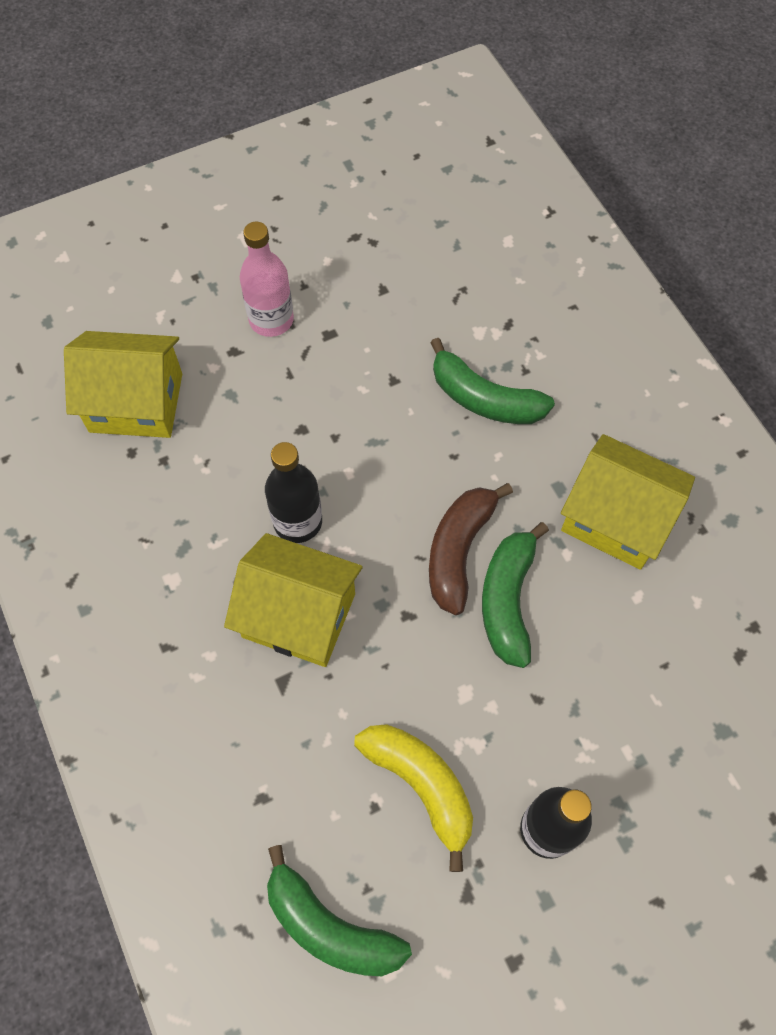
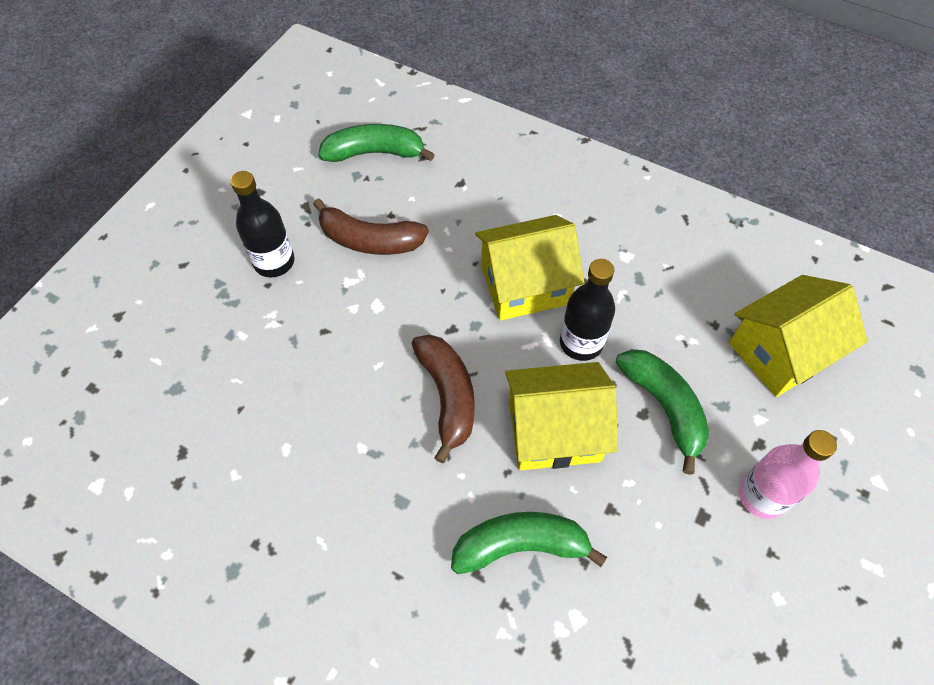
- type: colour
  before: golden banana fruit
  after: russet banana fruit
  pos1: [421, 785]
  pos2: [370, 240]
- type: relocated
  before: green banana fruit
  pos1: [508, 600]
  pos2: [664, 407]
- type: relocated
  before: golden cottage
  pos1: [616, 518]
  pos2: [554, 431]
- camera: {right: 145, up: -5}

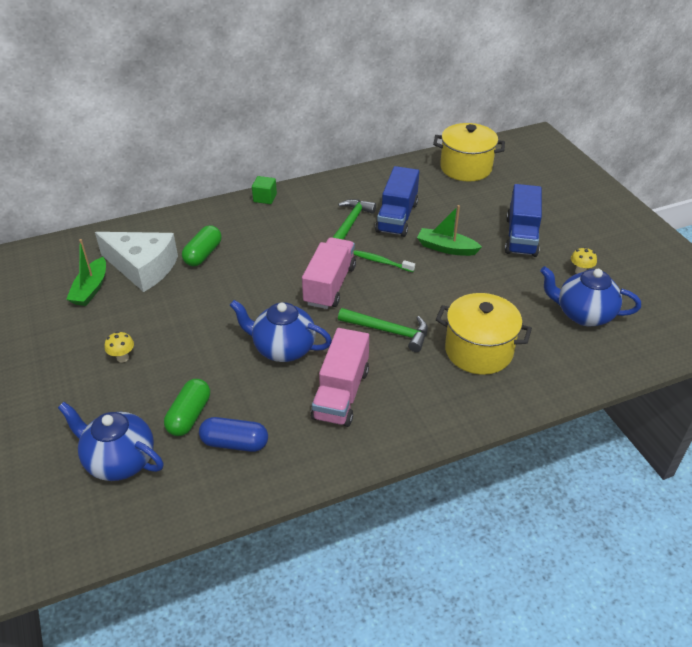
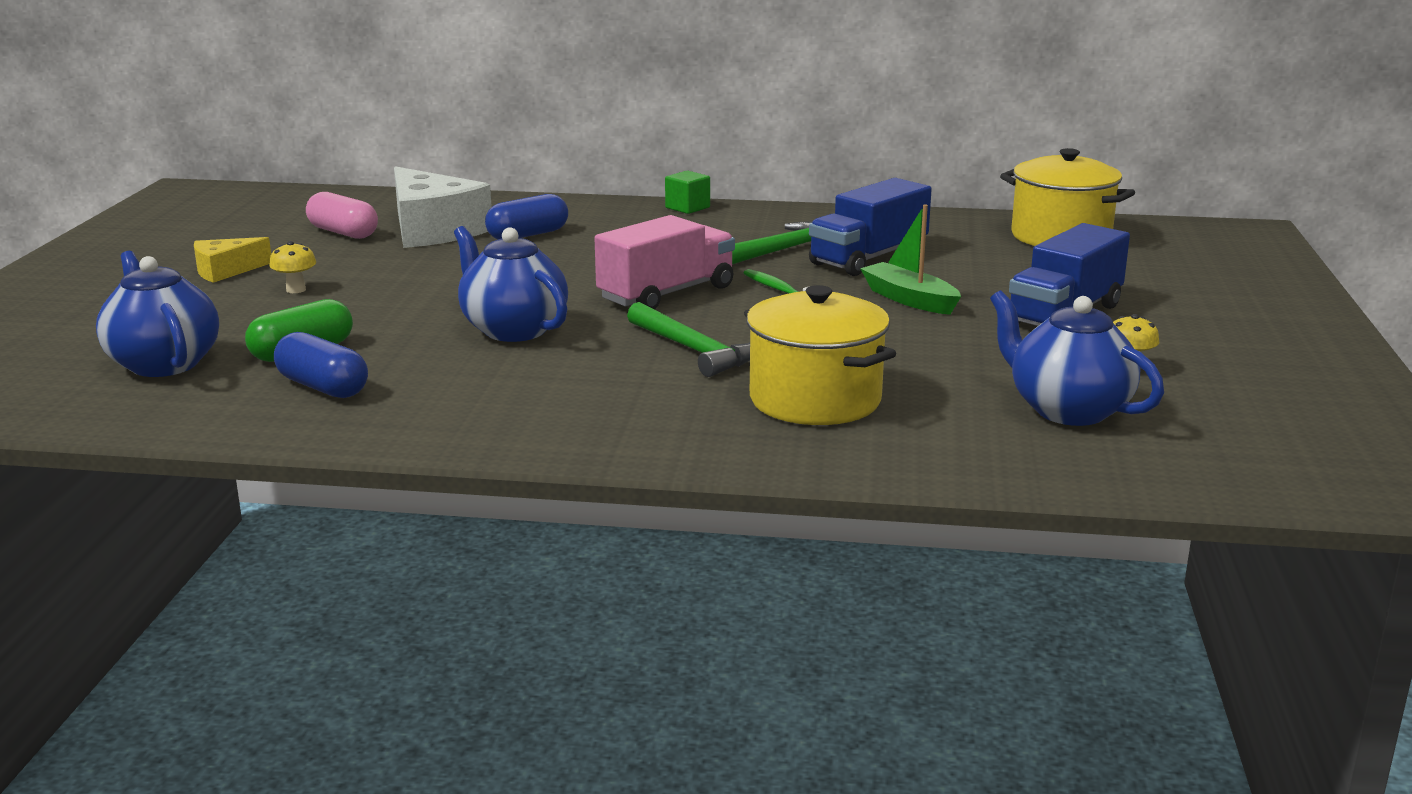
- type: exchanged
  before: green sailboat
  after: rose-pink pill shape
  pos1: [90, 289]
  pos2: [343, 233]
- type: colour
  before: green pill shape
  after: blue pill shape
  pos1: [203, 254]
  pos2: [528, 235]
- type: missing
  before: rose-pink lorry
  pos1: [341, 394]
- type: appeared
  after: golden cheese
  pos2: [225, 271]
- camera: {right: 30, up: -20}

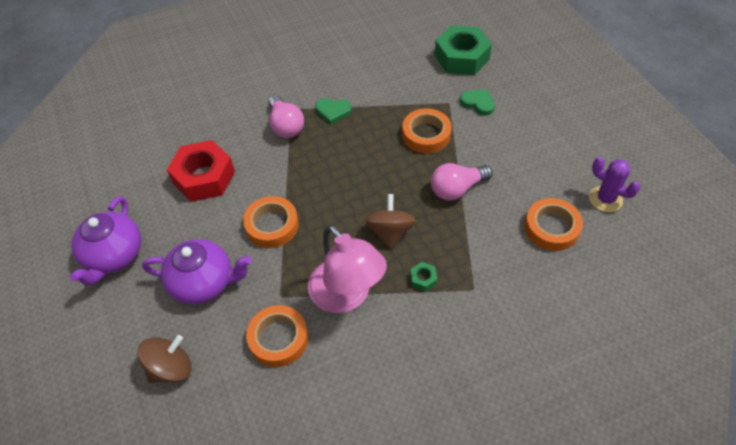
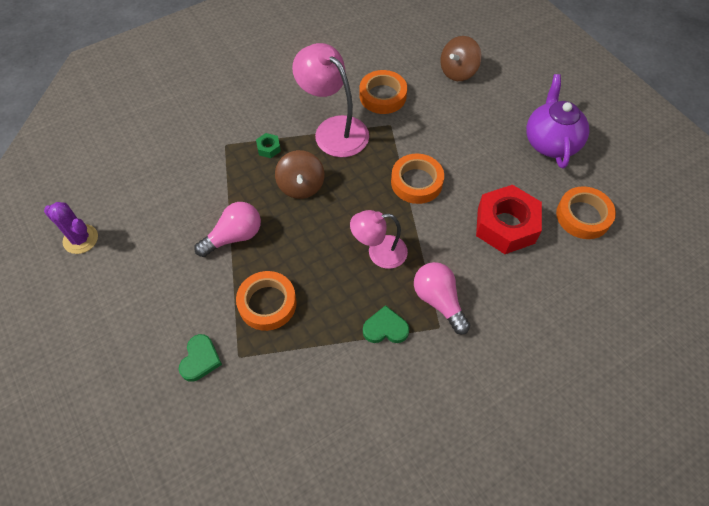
- type: missing
  before: royal purple tea pot
  pos1: [204, 283]
- type: missing
  before: green nut
  pos1: [461, 57]
- type: spun
  before: green heart shape
  pos1: [478, 103]
  pos2: [200, 359]
  turn: -105
- type: relocated
  before: orange roll of tape
  pos1: [551, 228]
  pos2: [583, 216]
- type: appeared
  after: rose-pink desk lamp
  pos2: [379, 253]
- camera: {right: 170, up: 5}

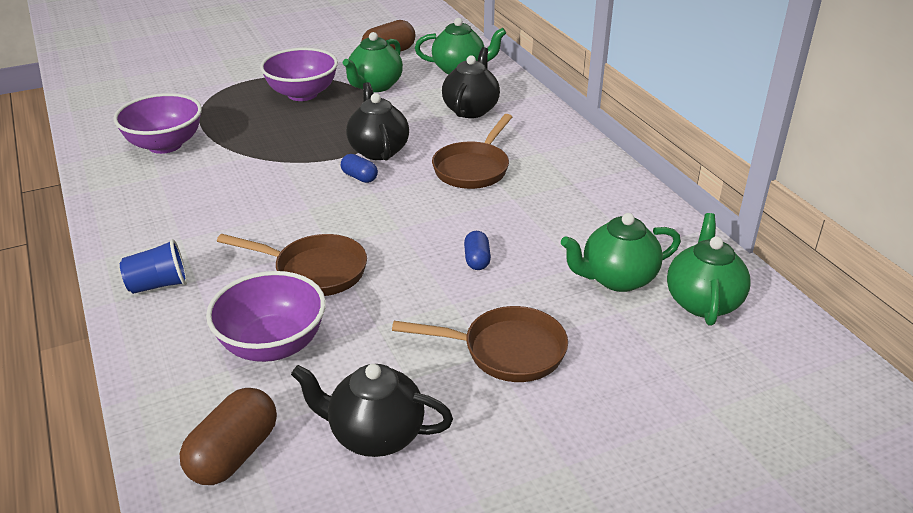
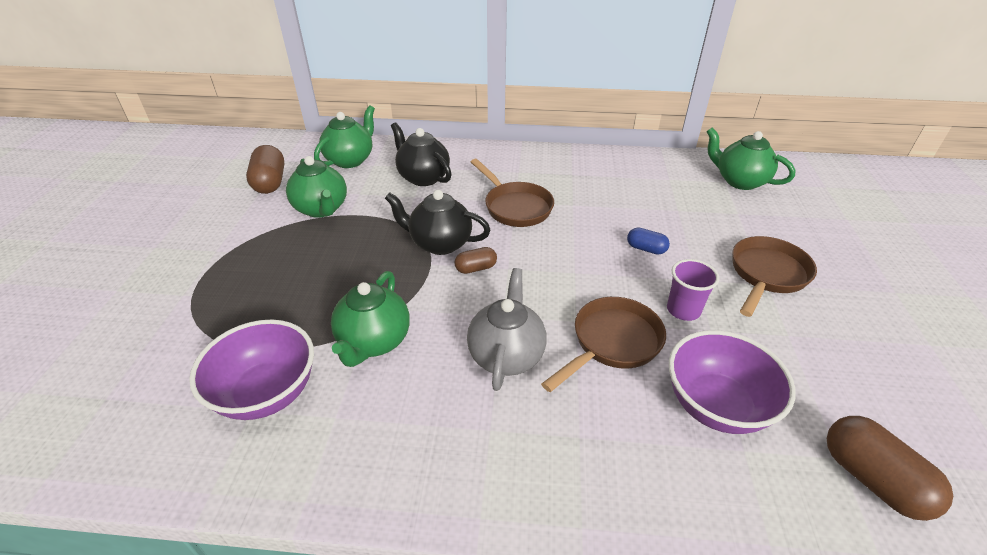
- type: missing
  before: blue cup
  pos1: [159, 285]
- type: missing
  before: royal purple deep dish
  pos1: [302, 94]
- type: missing
  before: jet-black tea pot
  pos1: [375, 435]
- type: colour
  before: blue pill shape
  after: russet pill shape
  pos1: [359, 177]
  pos2: [476, 268]
- type: relocated
  before: green tea pot
  pos1: [617, 279]
  pos2: [374, 342]
- type: appeared
  after: ash-grey tea pot
  pos2: [506, 355]
- type: appeared
  after: royal purple cup
  pos2: [683, 310]
- camera: {right: -60, up: 5}

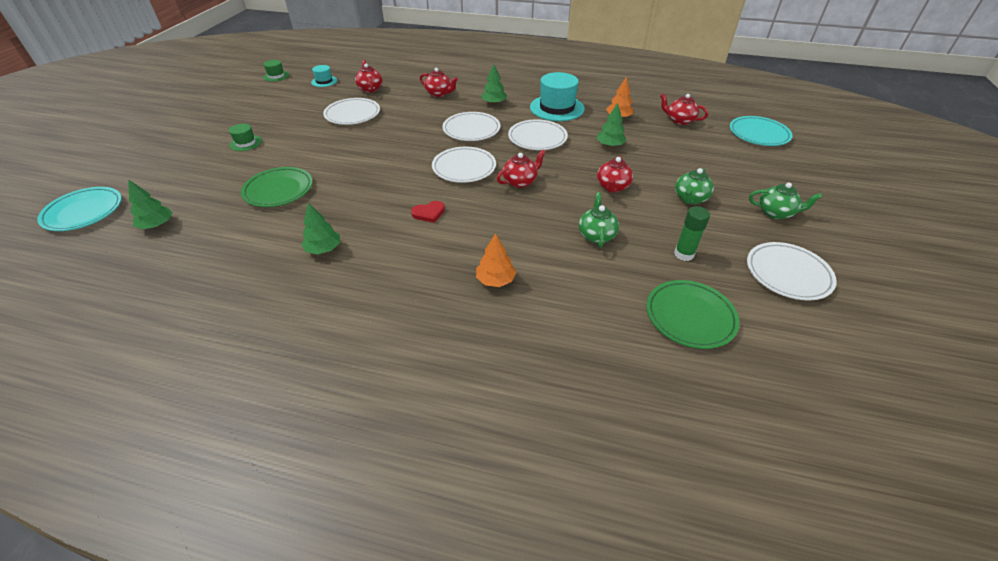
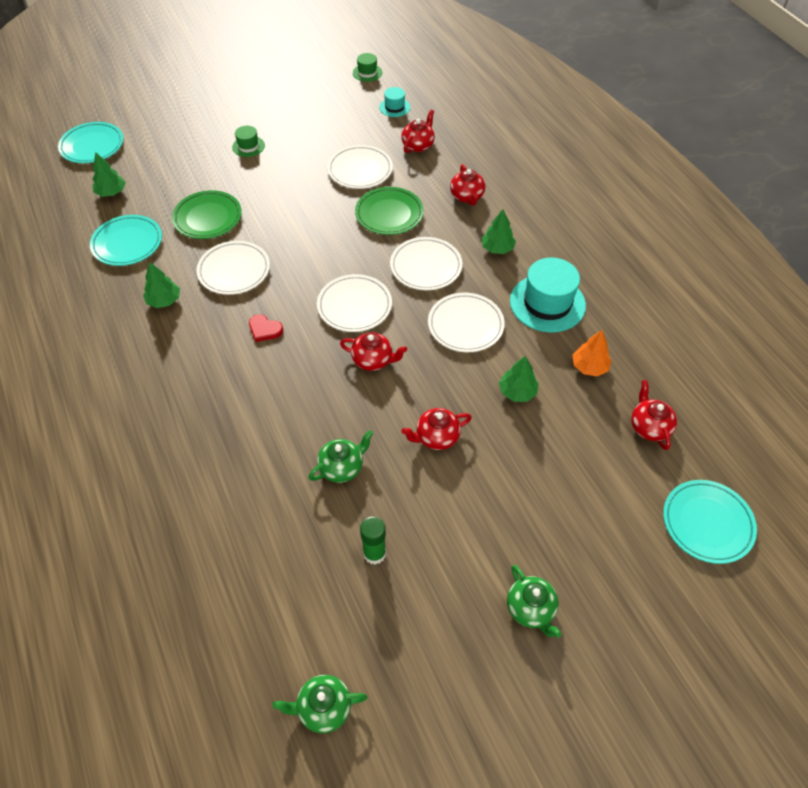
- type: missing
  before: orange fir tree
  pos1: [495, 280]
- type: relocated
  before: green flat dish
  pos1: [690, 317]
  pos2: [389, 214]
- type: relocated
  before: green tea pot
  pos1: [690, 199]
  pos2: [323, 708]
- type: relocated
  before: pure white flat dish
  pos1: [787, 274]
  pos2: [234, 271]
- type: appeared
  after: aqua flat dish
  pos2: [127, 243]
- camera: {right: 50, up: 10}

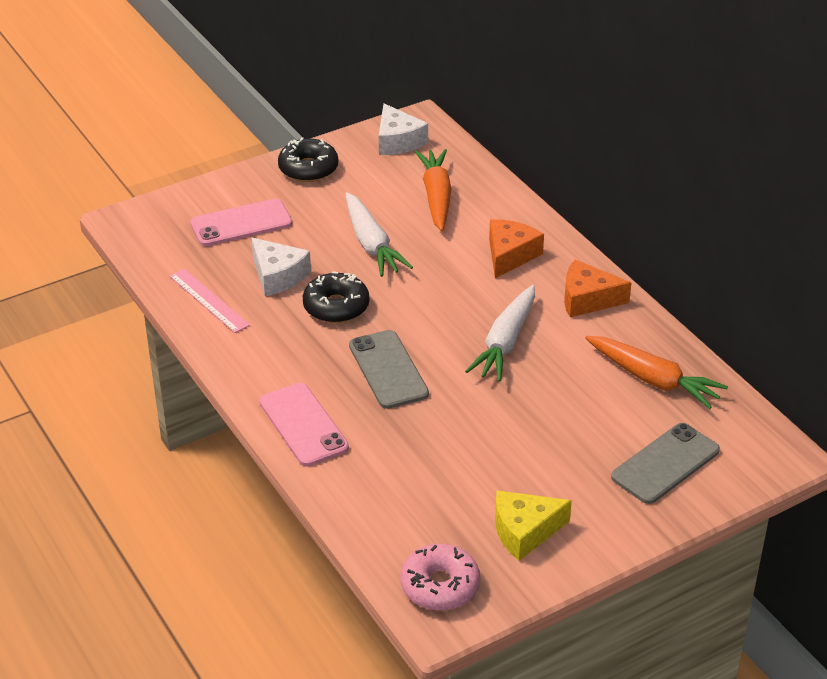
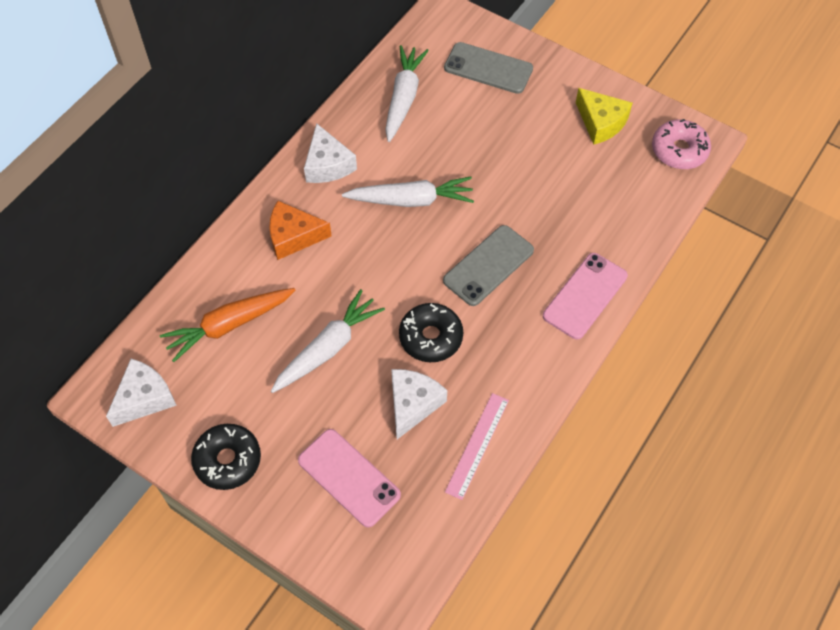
- type: colour
  before: orange cheese
  after: pure white cheese
  pos1: [587, 299]
  pos2: [327, 165]
- type: colour
  before: orange carrot
  after: pure white carrot
  pos1: [653, 380]
  pos2: [403, 98]
- camera: {right: -115, up: 20}

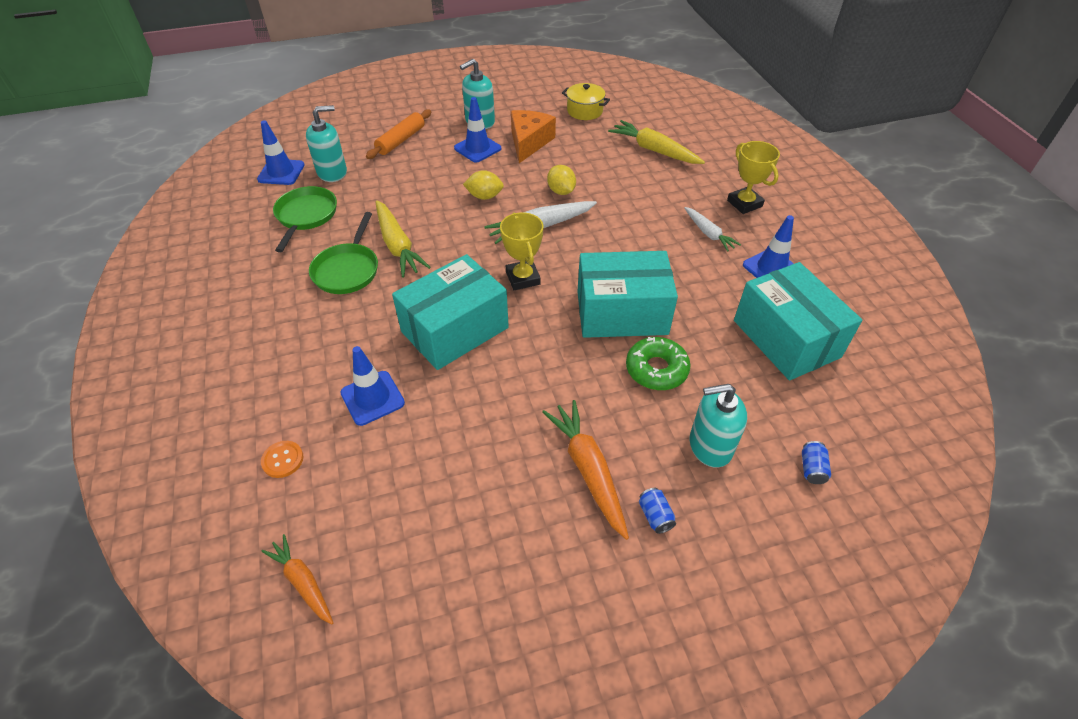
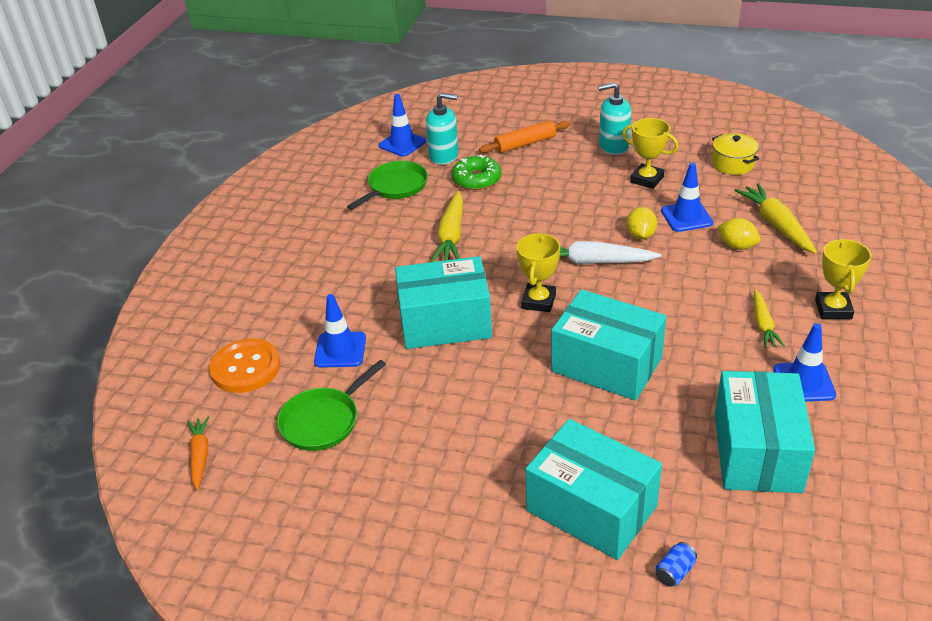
- type: size
  before: orange sewing button
  pos1: [282, 460]
  pos2: [245, 368]
  scale: 1.97
- type: relocated
  before: green pan
  pos1: [347, 270]
  pos2: [324, 421]
- type: relocated
  before: blue traffic cone
  pos1: [477, 148]
  pos2: [686, 217]
- type: relocated
  before: golden lemon
  pos1: [484, 196]
  pos2: [737, 246]
- type: exchanged
  before: orange cheese
  after: golden trophy
  pos1: [529, 142]
  pos2: [647, 179]
- type: missing
  before: orange carrot
  pos1: [588, 470]
- type: relocated
  before: green donut
  pos1: [656, 369]
  pos2: [476, 179]
- type: missing
  before: blue tin
  pos1: [655, 516]
- type: colour
  before: pure white carrot
  after: golden carrot
  pos1: [708, 233]
  pos2: [763, 325]
- type: exchanged
  before: aqua soap pump
  after: aqua package
  pos1: [710, 446]
  pos2: [591, 508]
- camera: {right: 35, up: -10}

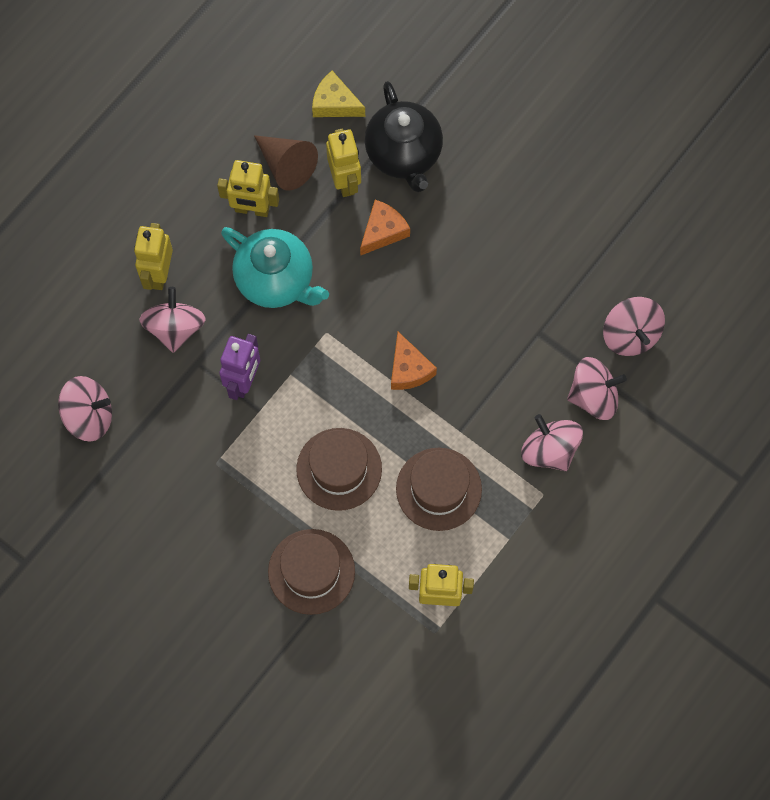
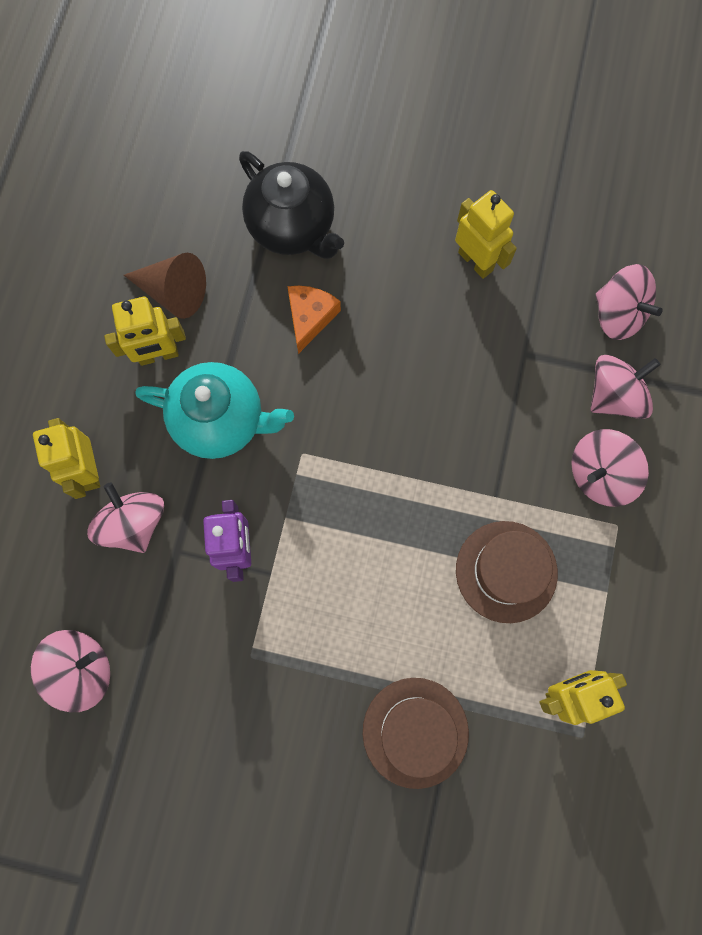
- type: missing
  before: russet hat
  pos1: [339, 469]
- type: missing
  before: golden cheese
  pos1: [334, 103]
- type: relocated
  before: golden toy robot
  pos1: [345, 181]
  pos2: [476, 261]
- type: missing
  before: orange cheese
  pos1: [408, 369]
- type: spun
  before: rose-pink toy top
  pos1: [549, 450]
  pos2: [599, 474]
  turn: -60
- camera: {right: -25, up: 5}

